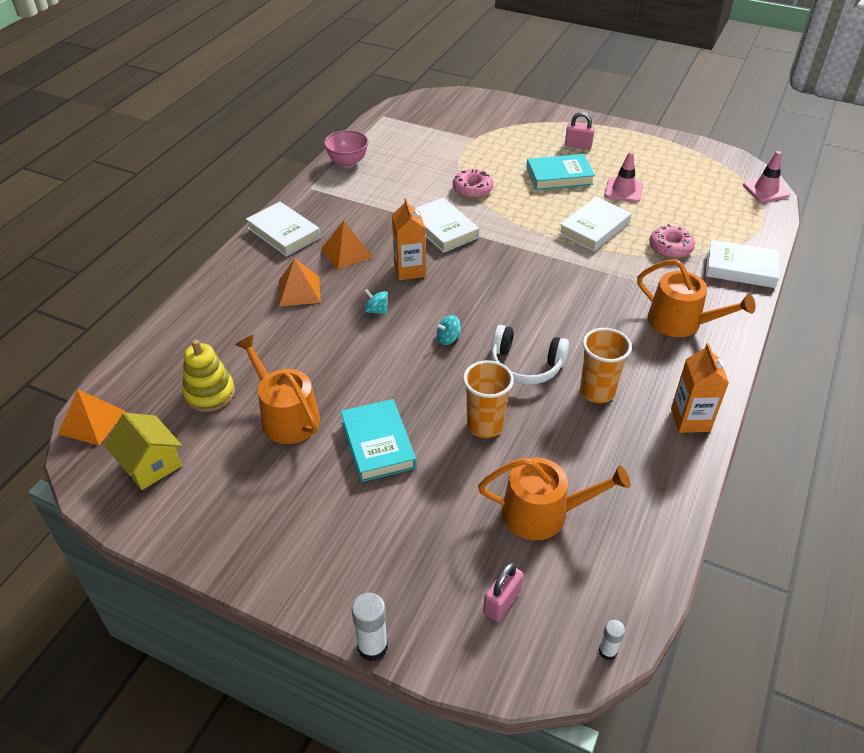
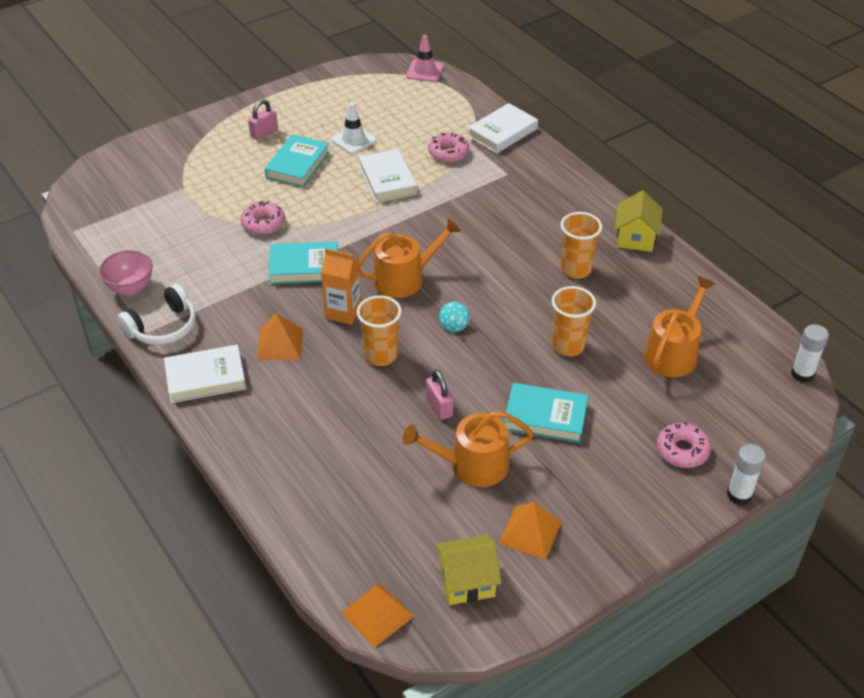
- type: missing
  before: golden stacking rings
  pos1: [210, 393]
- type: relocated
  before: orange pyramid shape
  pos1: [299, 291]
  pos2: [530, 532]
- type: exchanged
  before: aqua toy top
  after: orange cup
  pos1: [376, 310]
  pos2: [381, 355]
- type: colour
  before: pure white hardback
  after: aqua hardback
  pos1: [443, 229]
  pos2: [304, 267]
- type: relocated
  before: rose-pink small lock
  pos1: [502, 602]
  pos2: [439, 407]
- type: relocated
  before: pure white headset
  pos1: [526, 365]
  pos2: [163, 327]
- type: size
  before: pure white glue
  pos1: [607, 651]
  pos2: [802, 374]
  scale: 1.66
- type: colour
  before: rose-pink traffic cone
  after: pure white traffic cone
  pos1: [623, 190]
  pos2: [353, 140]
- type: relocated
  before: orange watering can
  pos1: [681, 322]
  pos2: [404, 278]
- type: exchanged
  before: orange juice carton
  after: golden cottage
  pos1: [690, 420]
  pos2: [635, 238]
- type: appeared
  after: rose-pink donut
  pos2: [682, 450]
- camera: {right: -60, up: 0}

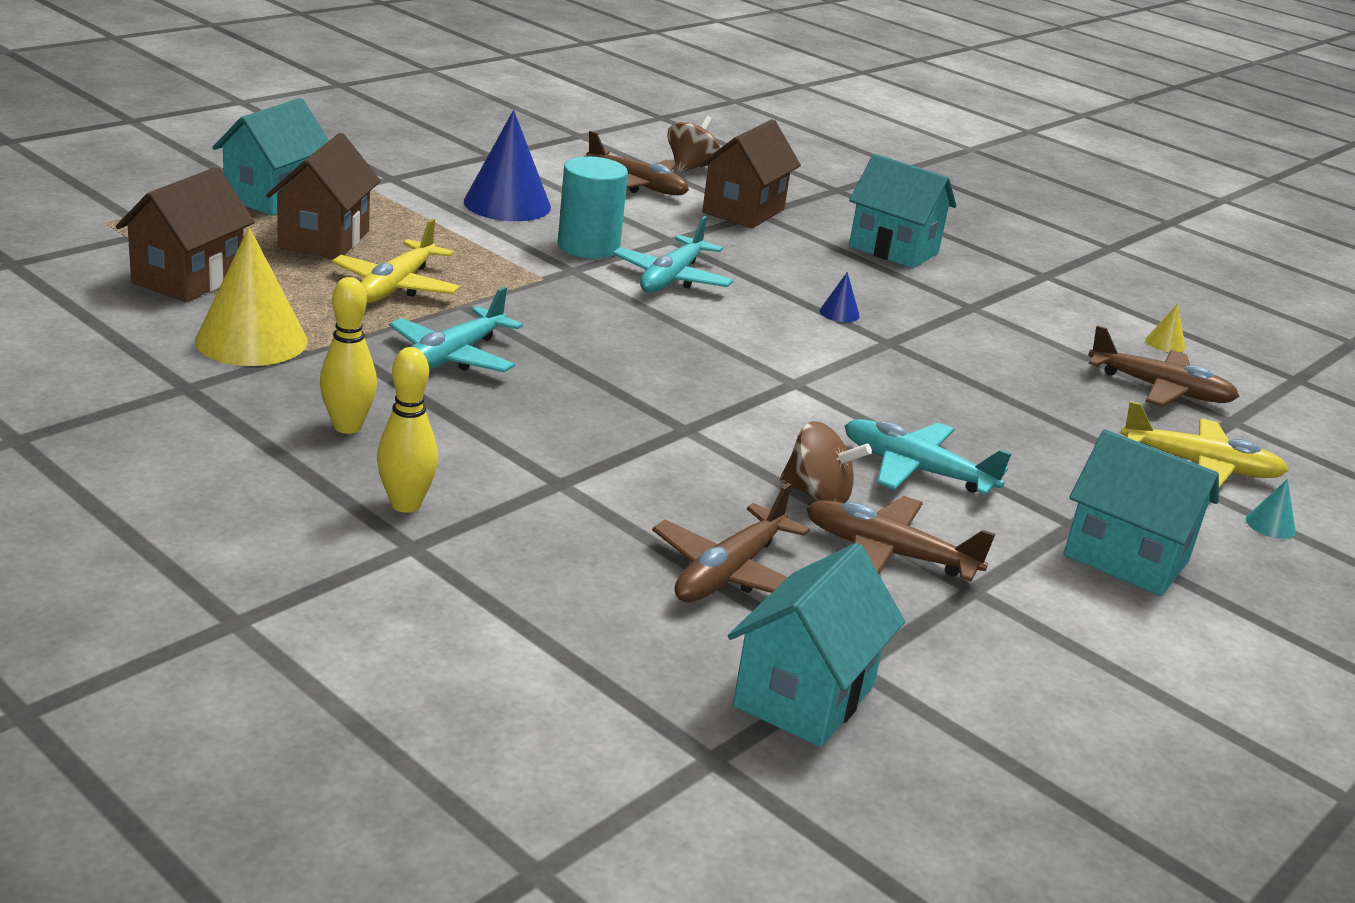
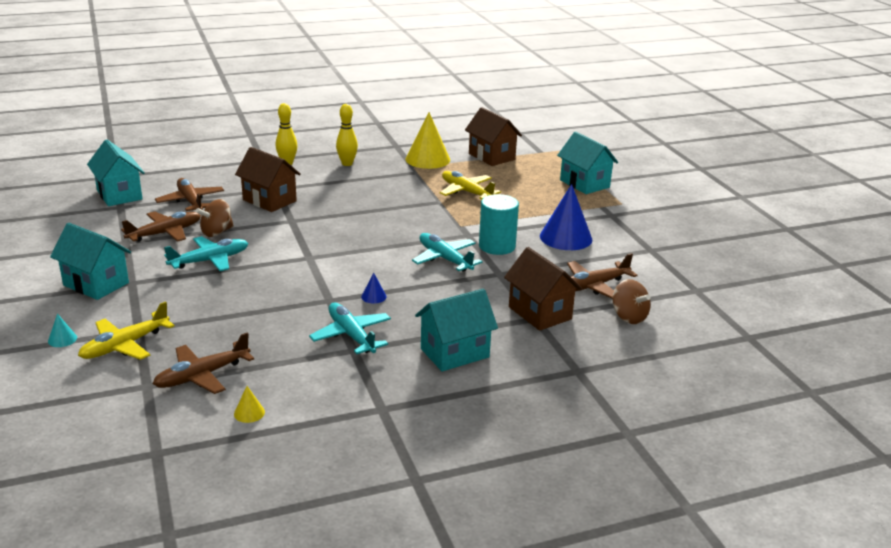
- type: relocated
  before: russet cottage
  pos1: [324, 239]
  pos2: [269, 200]
- type: relocated
  before: aqua aeroplane
  pos1: [452, 357]
  pos2: [351, 335]
- type: spun
  before: aqua cottage
  pos1: [1126, 559]
  pos2: [96, 284]
  turn: 60
- camera: {right: 120, up: 0}

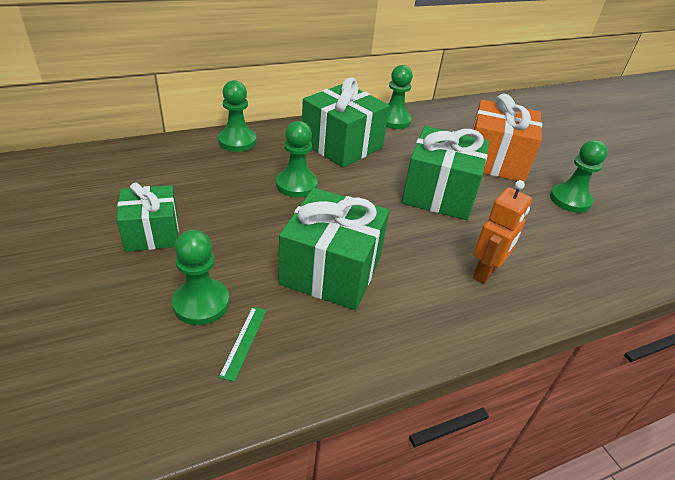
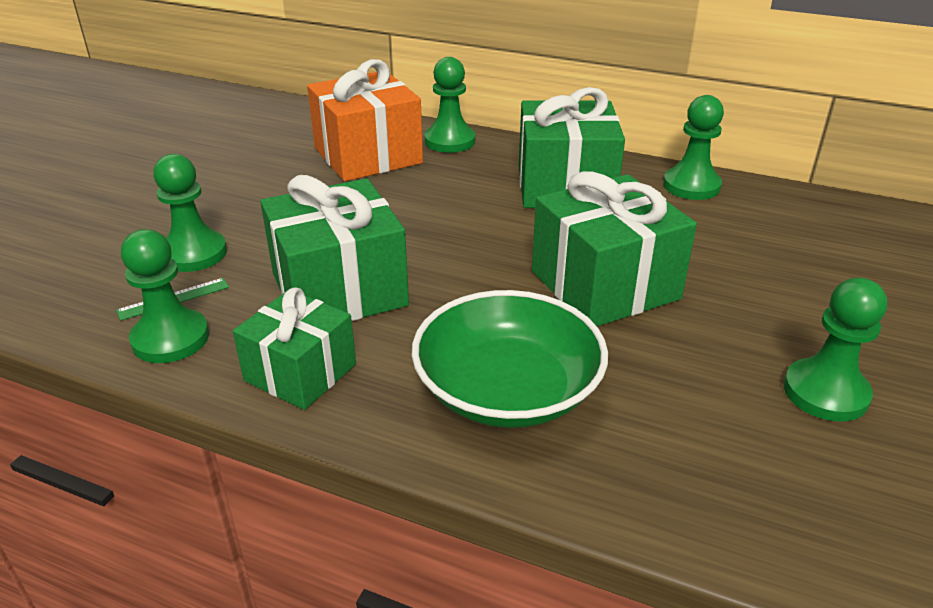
- type: relocated
  before: green gift
  pos1: [152, 233]
  pos2: [300, 372]
- type: relocated
  before: green chess pawn
  pos1: [296, 184]
  pos2: [170, 339]
- type: relocated
  before: orange gift
  pos1: [495, 160]
  pos2: [368, 155]
- type: exchanged
  before: orange toy robot
  after: green deep dish
  pos1: [485, 272]
  pos2: [507, 390]
- camera: {right: 50, up: -5}

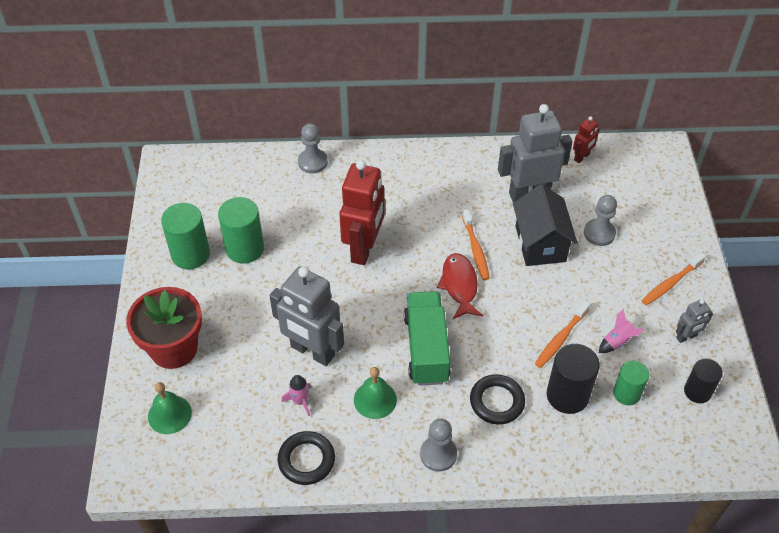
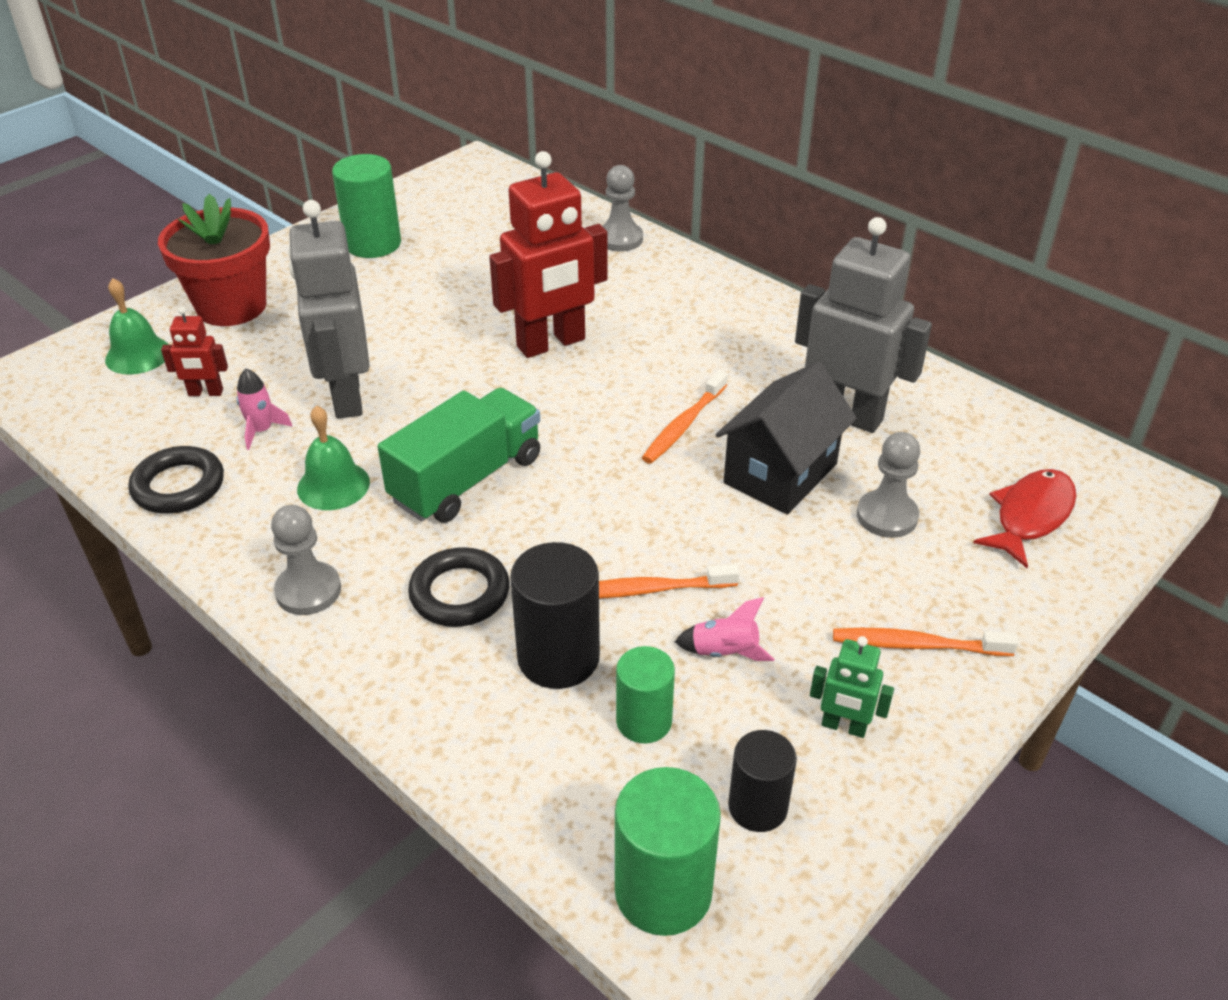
- type: relocated
  before: green cylinder
  pos1: [245, 248]
  pos2: [663, 891]
- type: relocated
  before: scarlet fish figure
  pos1: [459, 285]
  pos2: [1030, 516]
- type: relocated
  before: scarlet toy robot
  pos1: [582, 157]
  pos2: [205, 393]
- type: colour
  before: ash-grey toy robot
  after: green toy robot
  pos1: [686, 337]
  pos2: [843, 726]
- camera: {right: 45, up: -10}

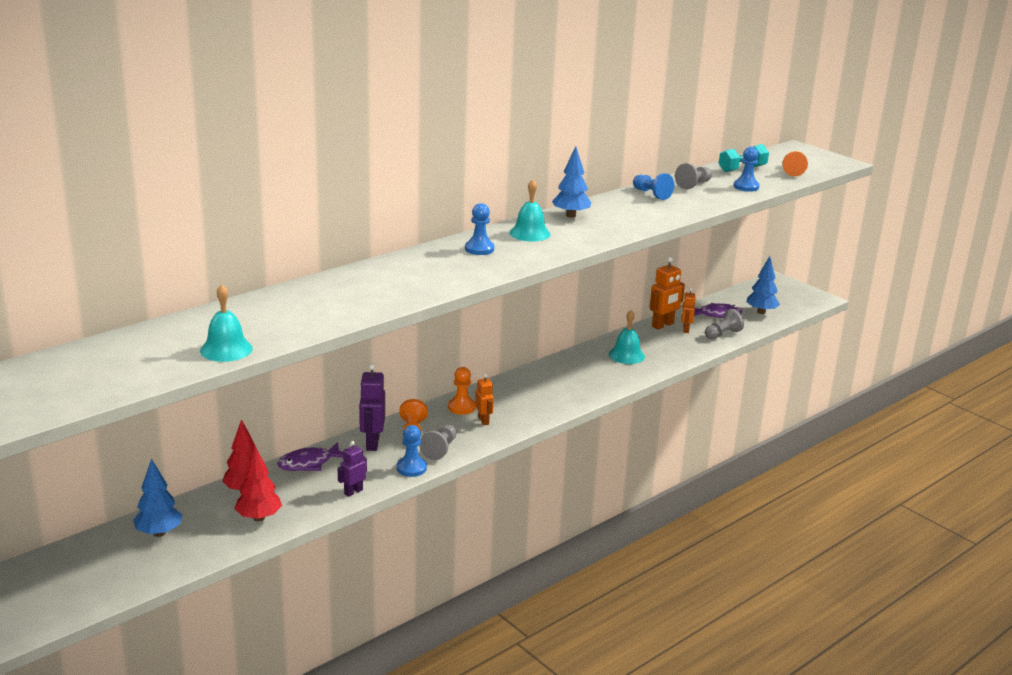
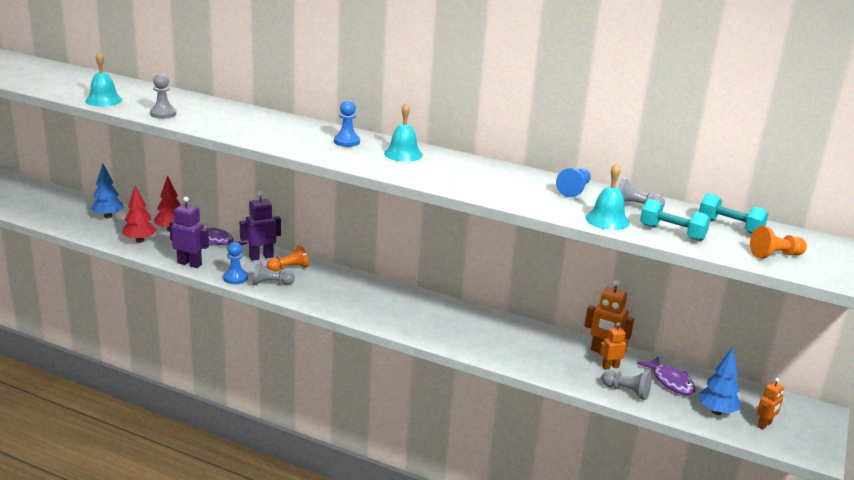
- type: size
  before: royal purple toy robot
  pos1: [353, 492]
  pos2: [190, 264]
  scale: 1.62
- type: missing
  before: orange chess pawn
  pos1: [461, 407]
- type: relocated
  before: orange toy robot
  pos1: [483, 421]
  pos2: [764, 425]
- type: missing
  before: blue fir tree
  pos1: [571, 215]
- type: relocated
  before: aqua hand bell
  pos1: [626, 355]
  pos2: [607, 220]
- type: exchanged
  before: blue chess pawn
  after: aqua hand weight
  pos1: [746, 187]
  pos2: [672, 233]
- type: appeared
  after: ash-grey chess pawn
  pos2: [163, 114]
- camera: {right: 65, up: 0}

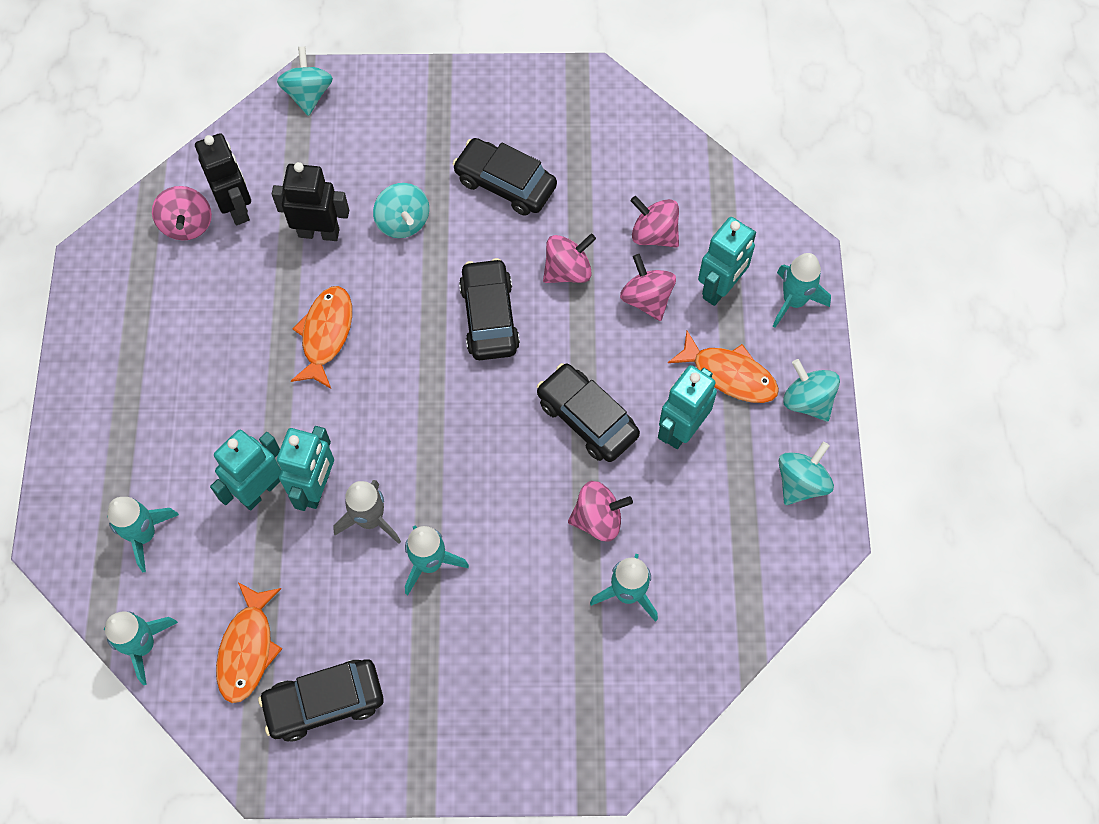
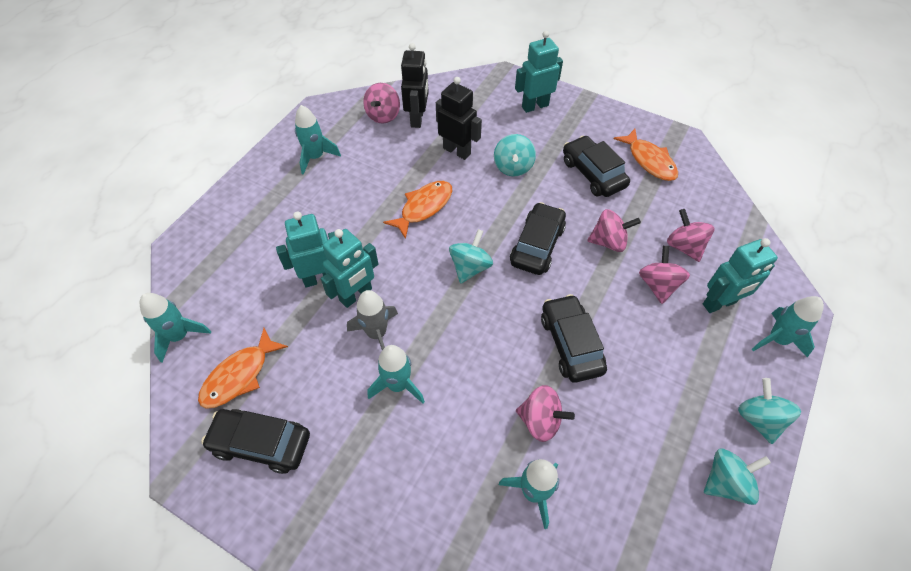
- type: relocated
  before: aqua spaceship
  pos1: [144, 535]
  pos2: [316, 157]
- type: relocated
  before: aqua toy top
  pos1: [308, 94]
  pos2: [470, 267]
- type: relocated
  before: aqua toy robot
  pos1: [681, 429]
  pos2: [535, 106]
- type: relocated
  before: orange fish figure
  pos1: [729, 374]
  pos2: [649, 161]
- camera: {right: 30, up: -10}

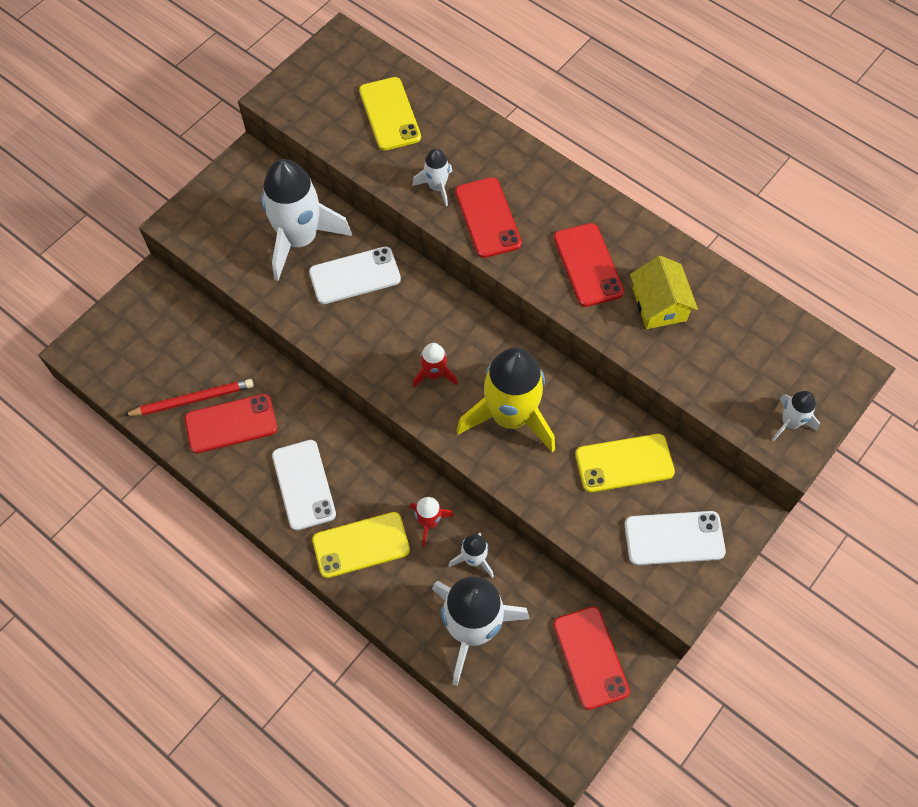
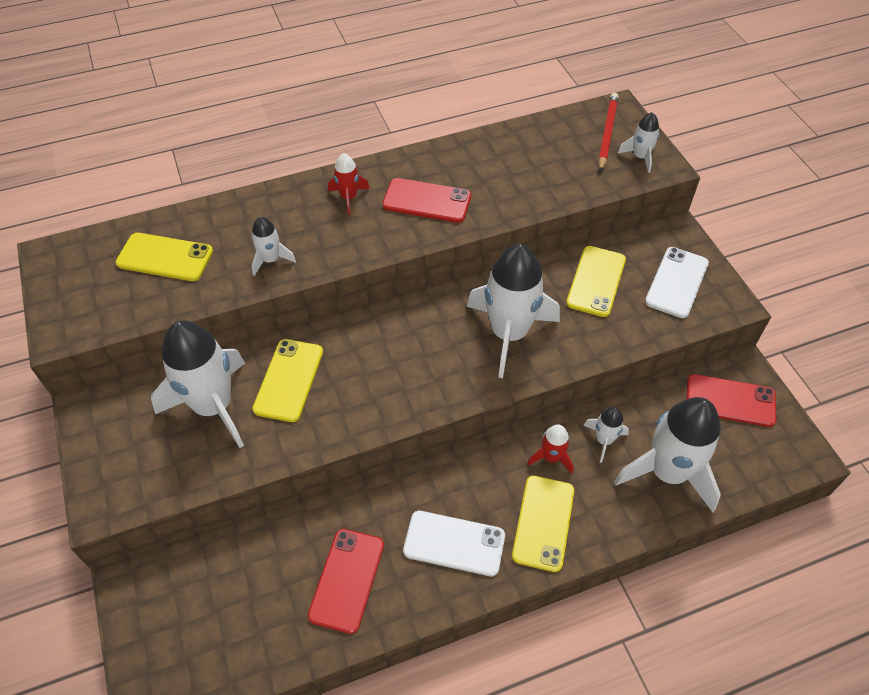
- type: relocated
  before: scarlet pencil
  pos1: [192, 400]
  pos2: [607, 133]
- type: colour
  before: pure white smartphone
  after: golden smartphone
  pos1: [355, 276]
  pos2: [289, 380]
- type: relocated
  before: scarlet spaceship
  pos1: [434, 374]
  pos2: [348, 197]
- type: missing
  before: scarlet smartphone
  pos1: [487, 218]
- type: colour
  before: golden spaceship
  after: pure white spaceship
  pos1: [510, 416]
  pos2: [509, 333]
- type: missing
  before: golden cottage
  pos1: [659, 305]
- camera: {right: -60, up: -10}

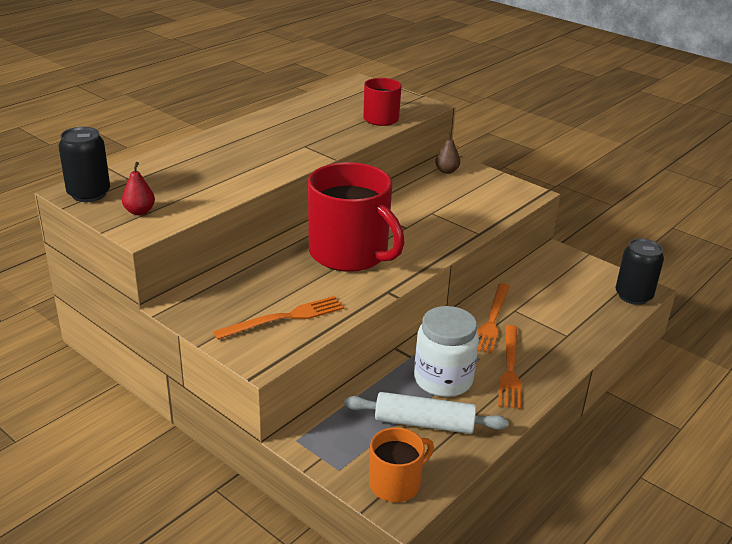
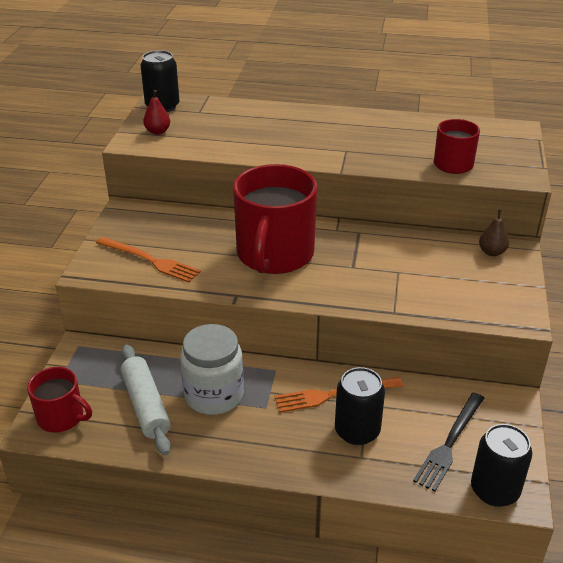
- type: colour
  before: orange coffee mug
  after: scarlet coffee mug
  pos1: [396, 483]
  pos2: [61, 417]
- type: missing
  before: orange dinner fork
  pos1: [510, 369]
- type: appeared
  after: jet-black tin
  pos2: [357, 431]
- type: appeared
  after: jet-black dinner fork
  pos2: [450, 443]
- camera: {right: 60, up: 5}

